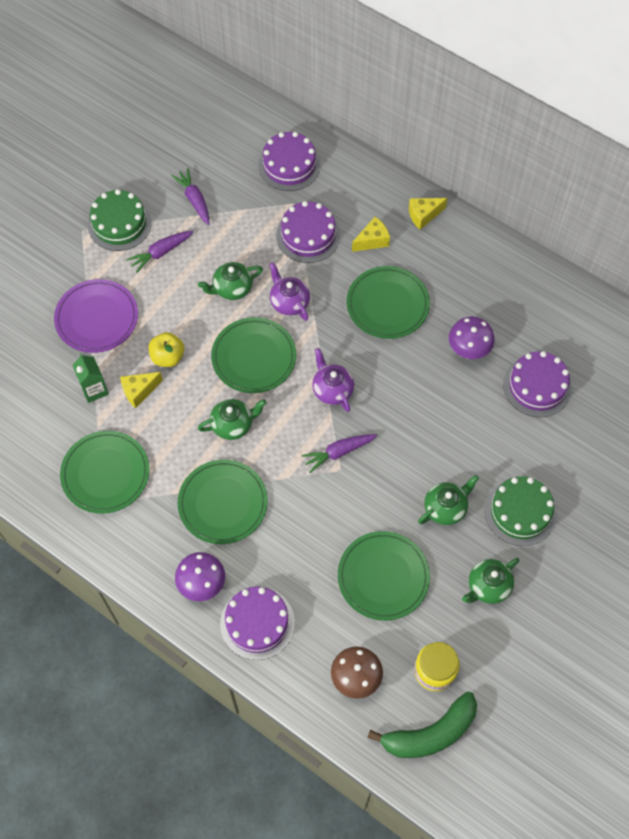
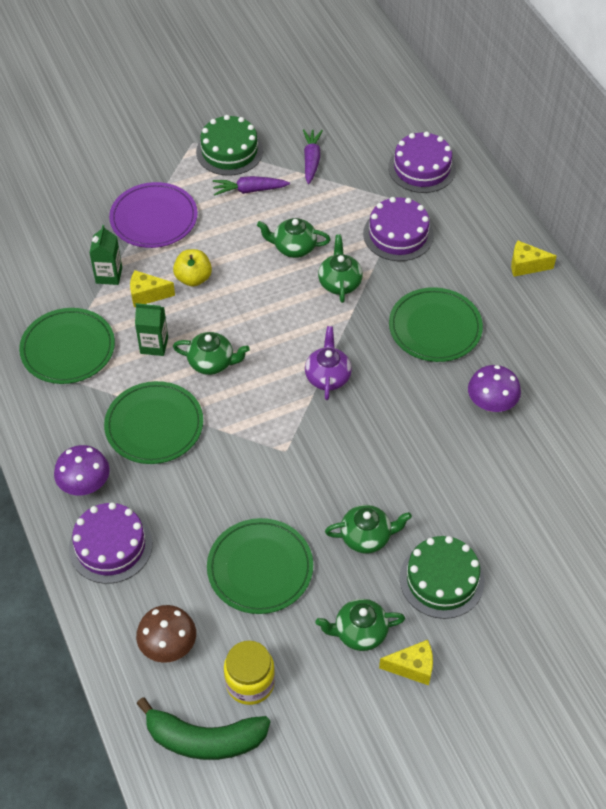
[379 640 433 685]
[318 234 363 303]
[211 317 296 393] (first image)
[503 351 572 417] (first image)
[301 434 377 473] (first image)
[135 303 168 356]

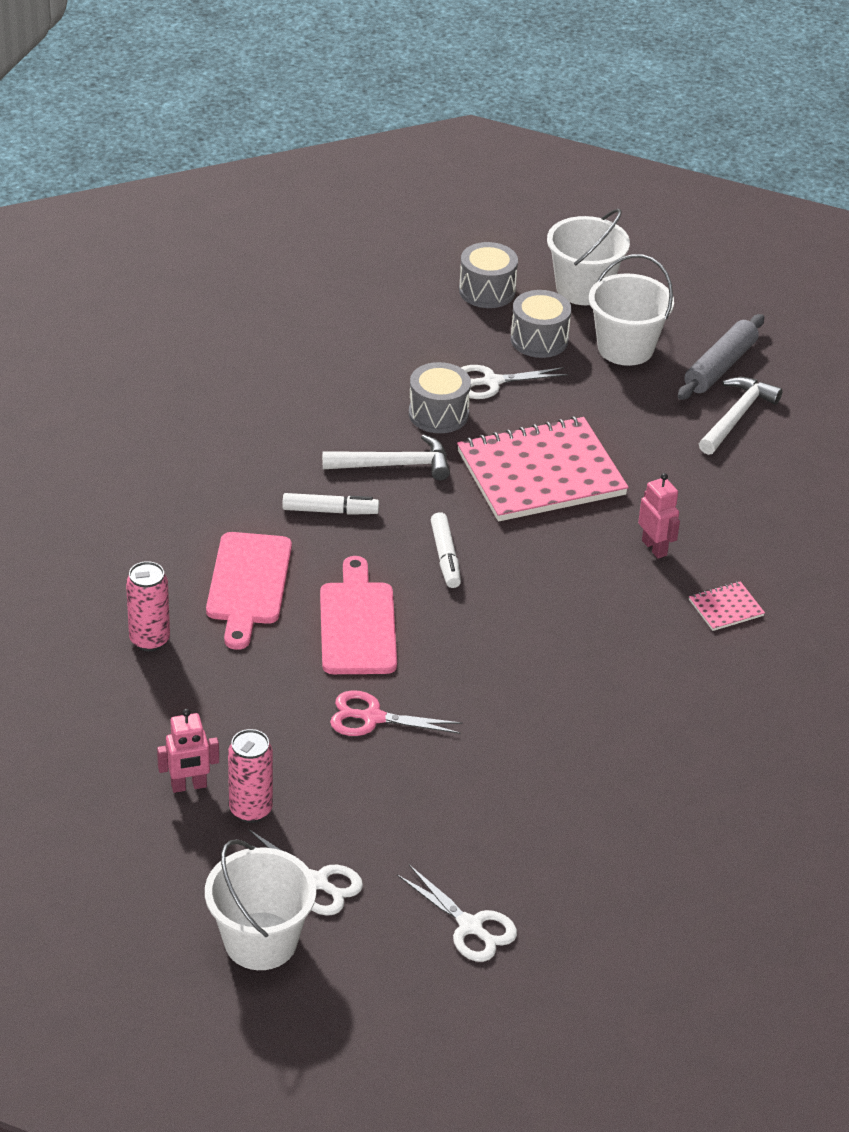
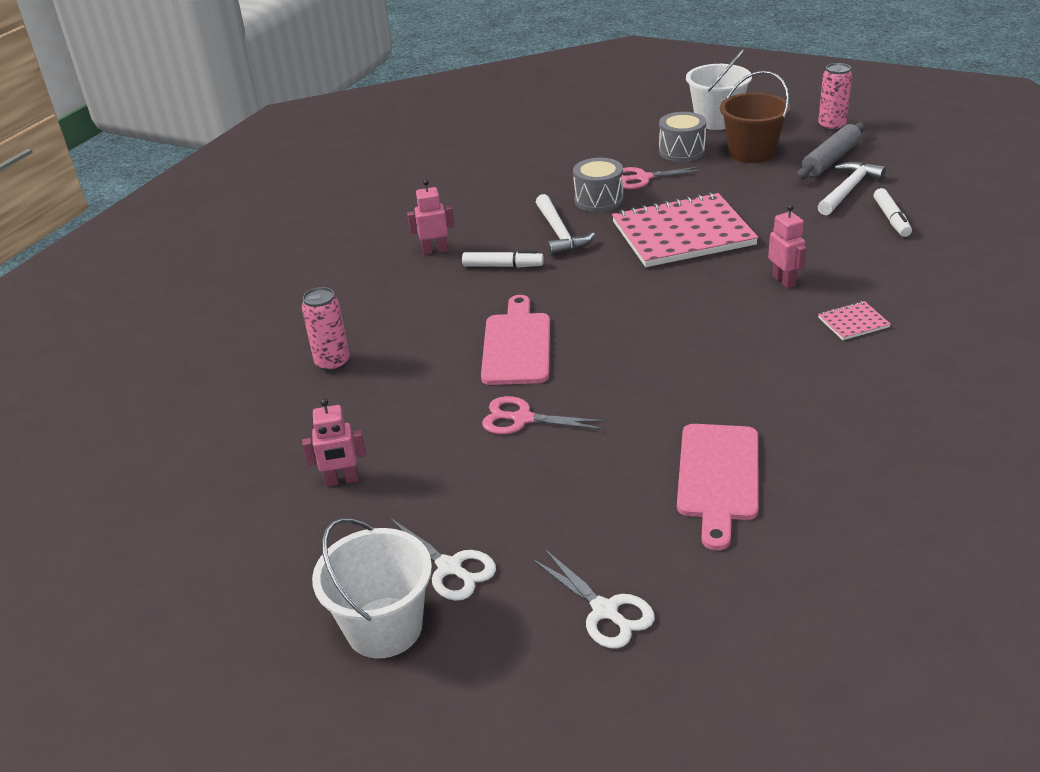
[459 242 518 308] (first image)
[720 71 790 163]
[621 166 705 189]
[536 194 595 256]
[874 188 912 237]
[677 424 758 550]
[818 63 852 131]
[407 179 454 255]

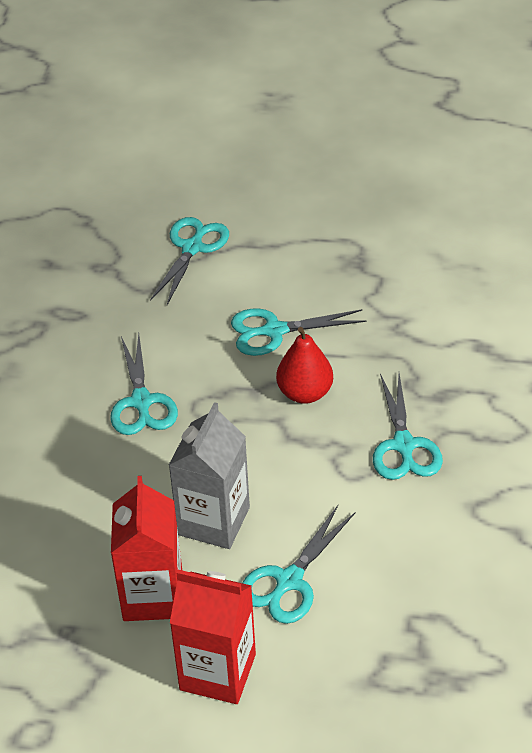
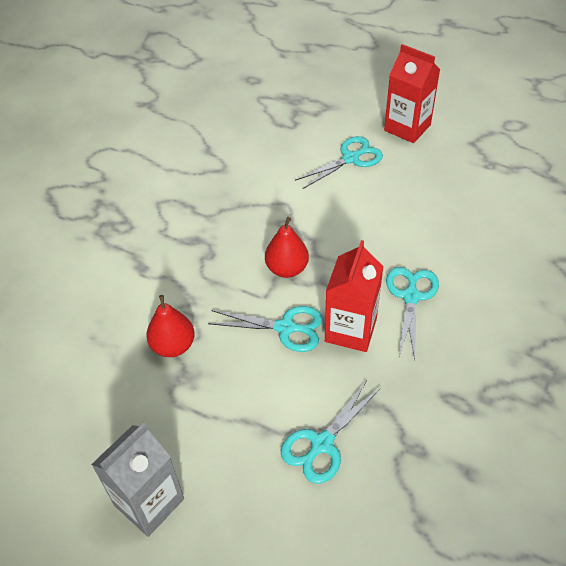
[373 373 443 480] (first image)
[91 423 184 537]
[325 240 384 352]
[146 295 195 357]

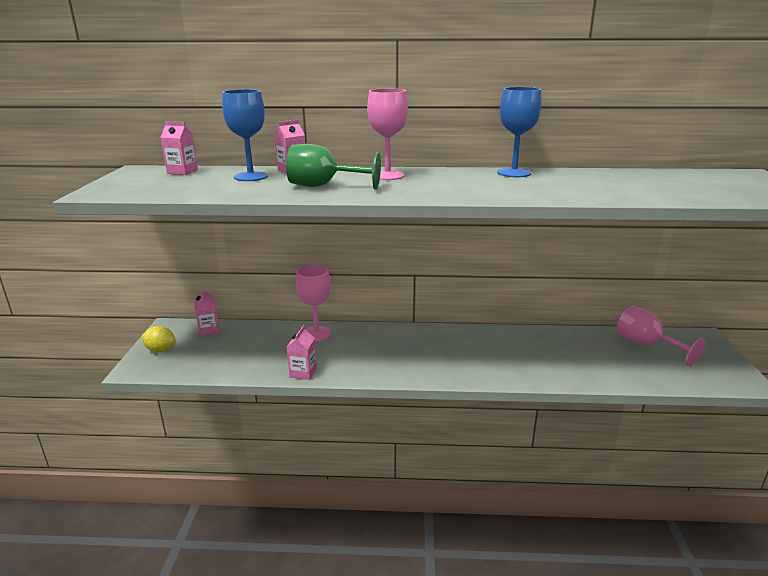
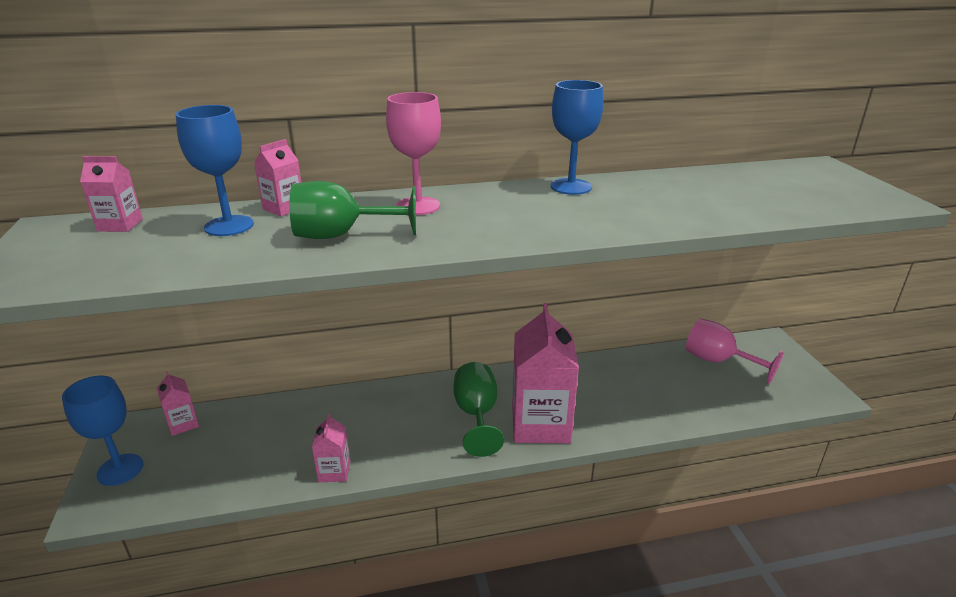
[296 265 331 342] (first image)
[62 376 143 486]
[512 303 579 443]
[453 362 504 457]

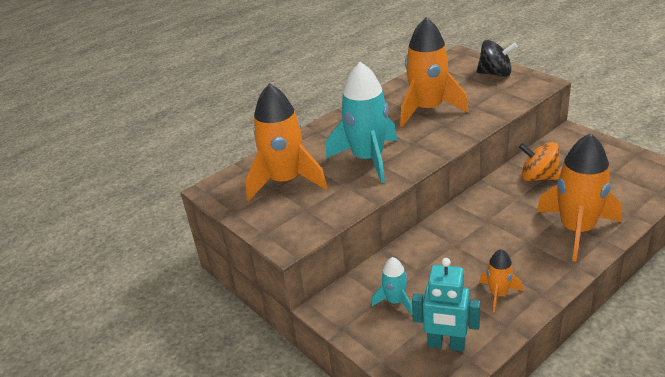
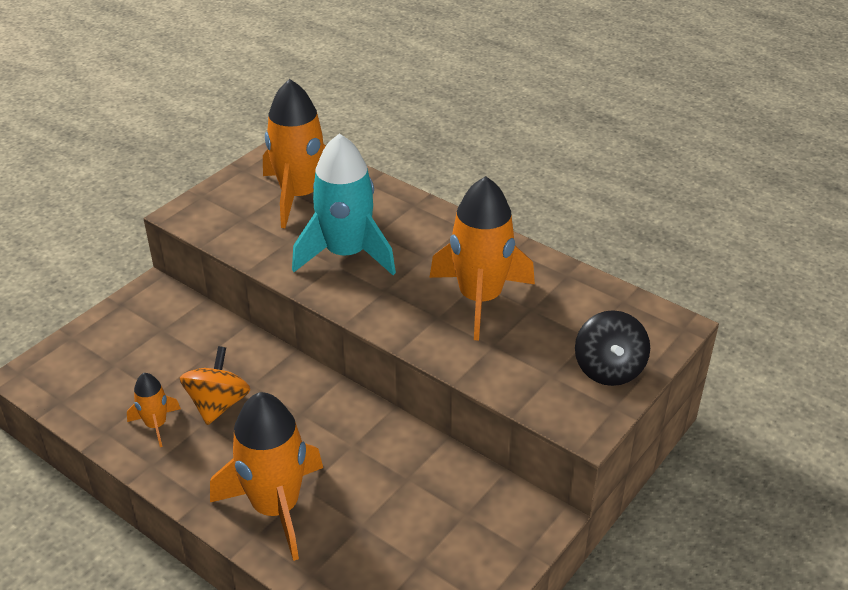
[180 346 250 425]
[371 257 413 315] (first image)
[412 258 480 352] (first image)

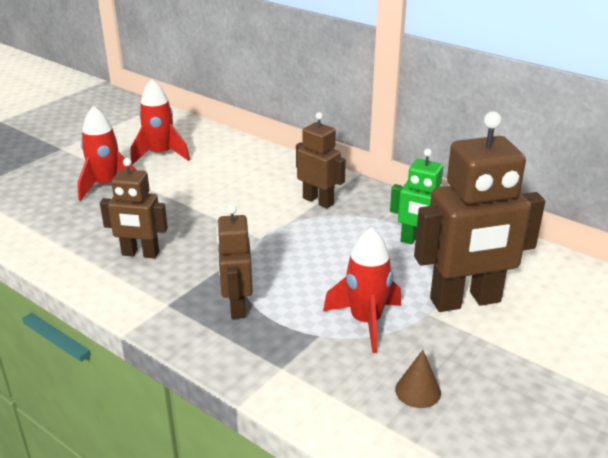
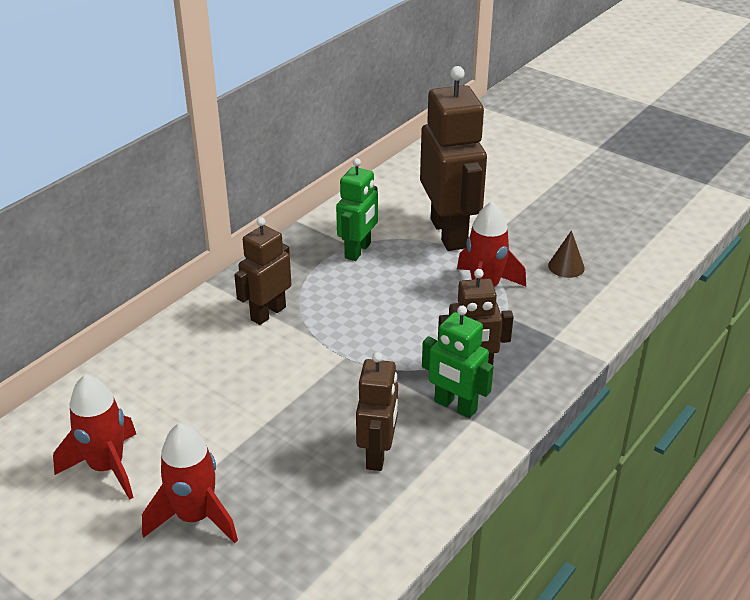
[422 306 494 418]

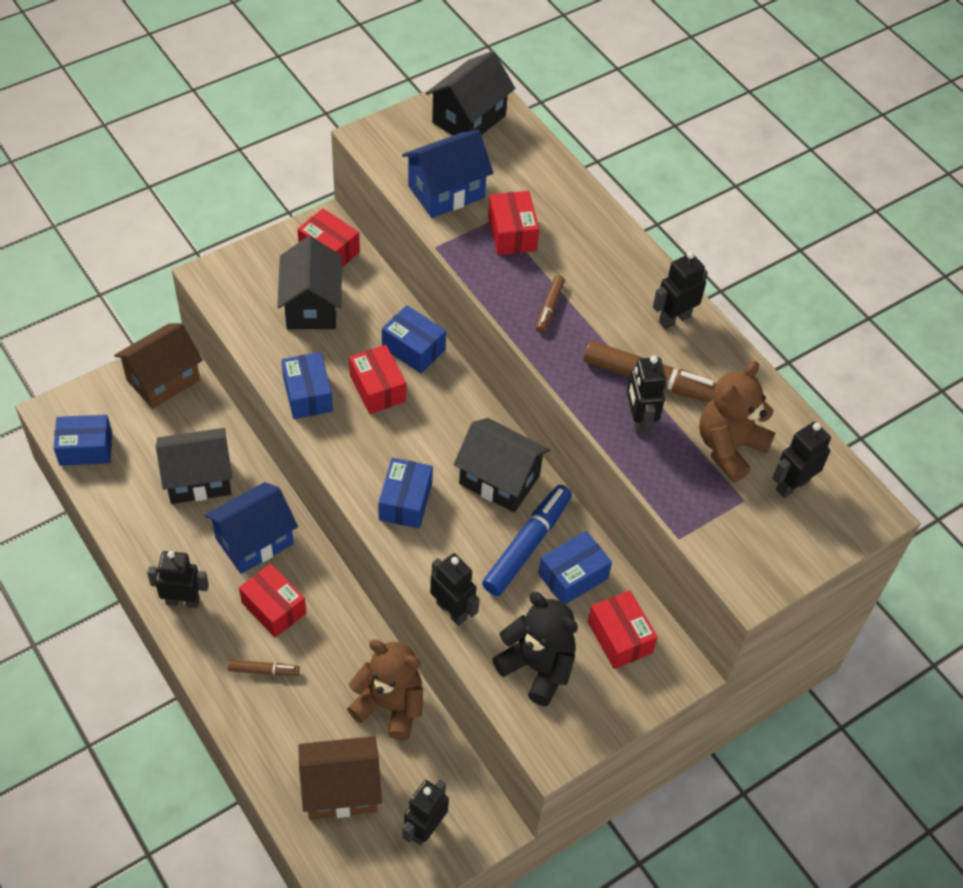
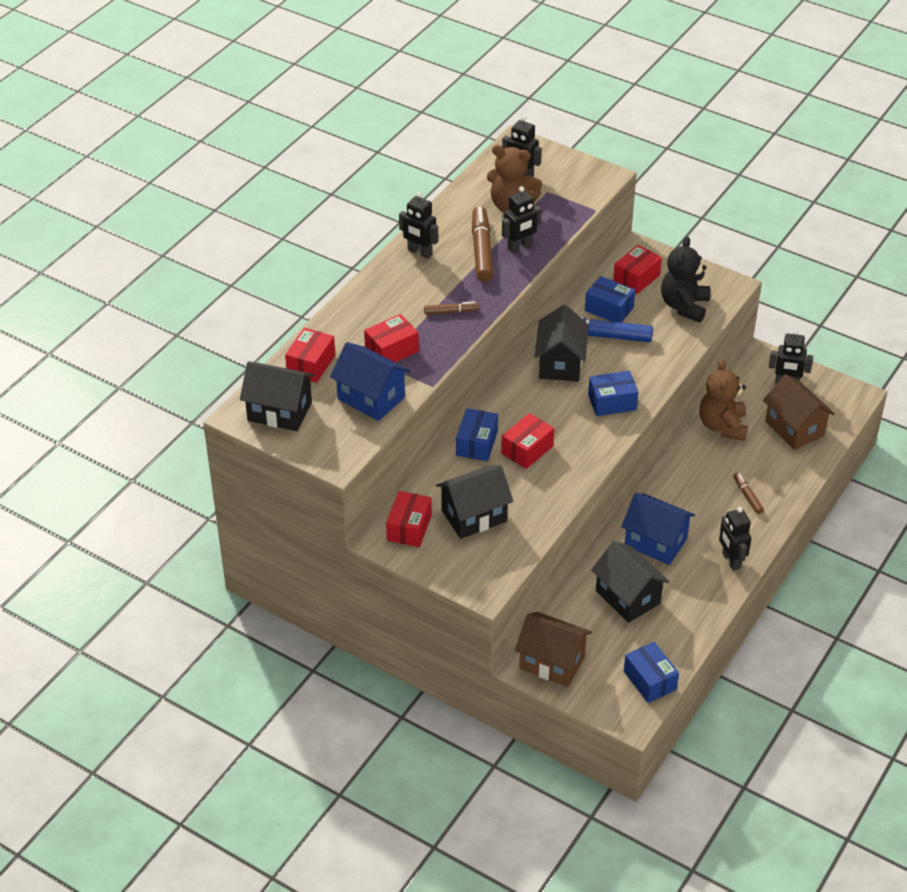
[281 352 333 419] (first image)
[430 553 479 626] (first image)
[285 328 335 383]

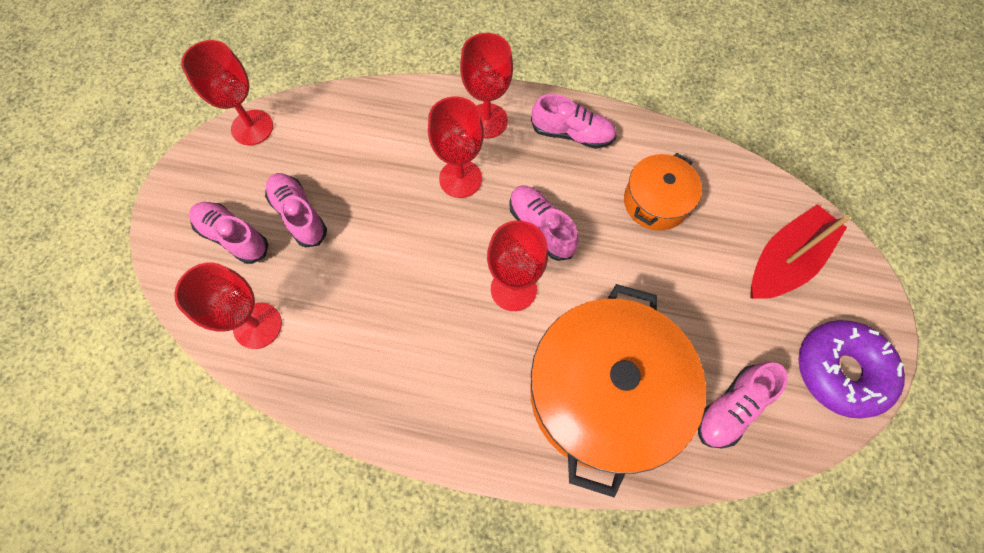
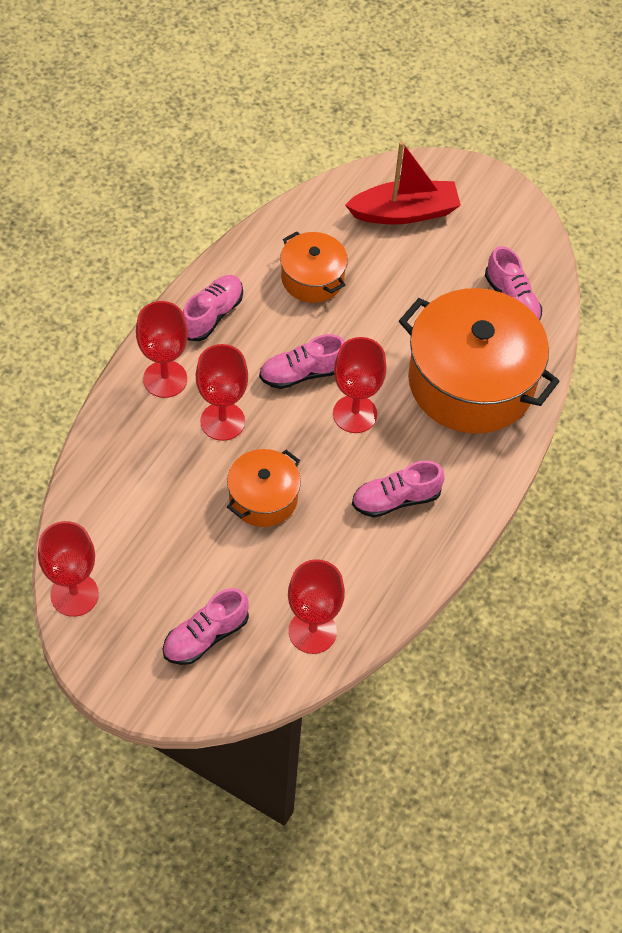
[352 461 445 517]
[345 141 461 224]
[798 320 905 419] (first image)
[227 449 301 527]

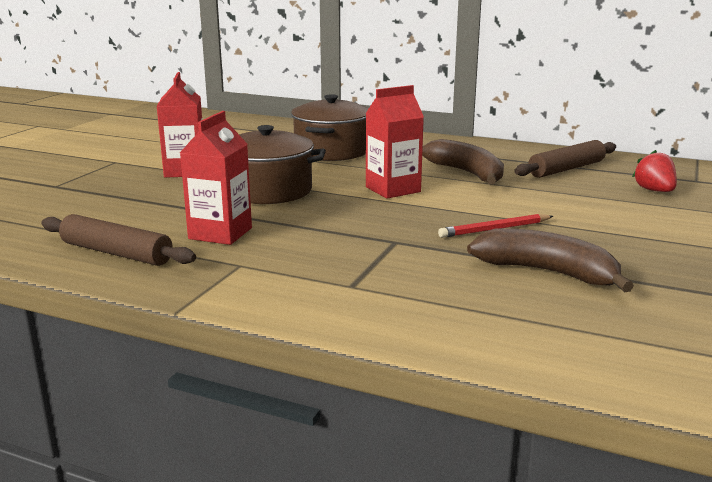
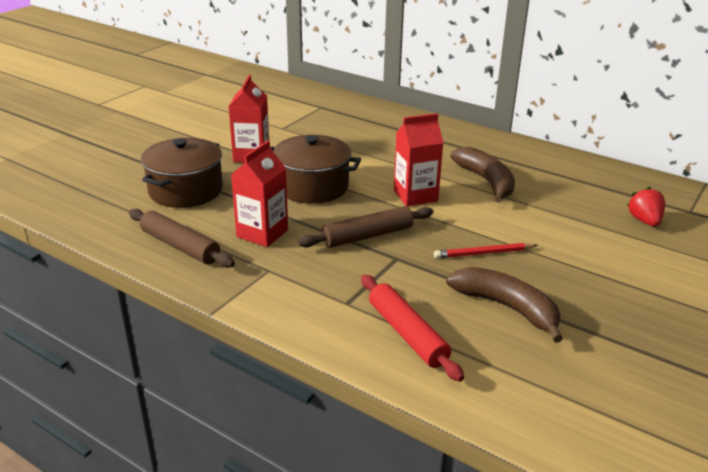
[141 138 223 208]
[298 206 433 248]
[361 275 464 382]

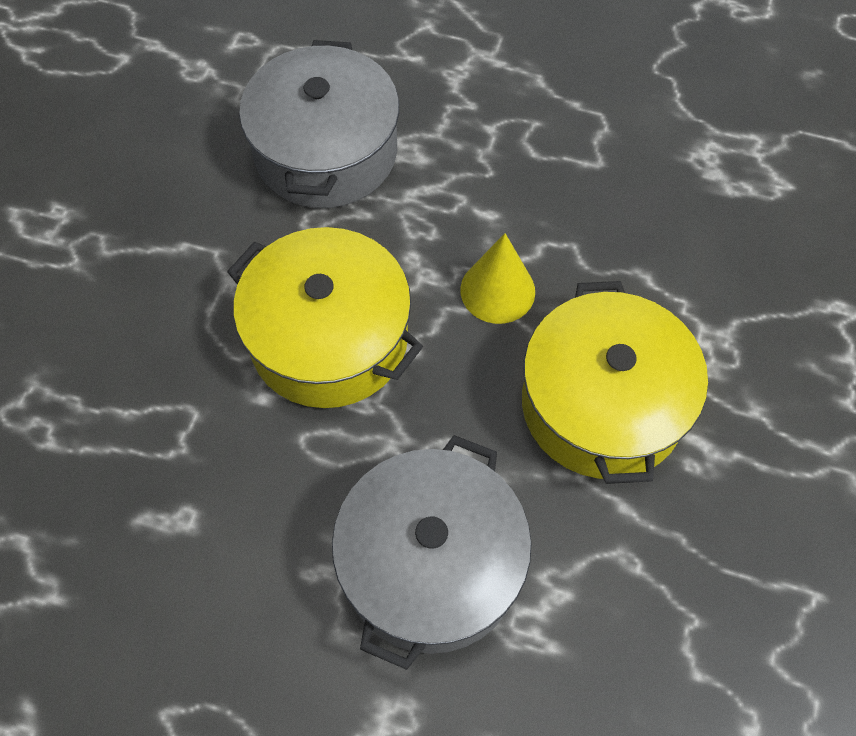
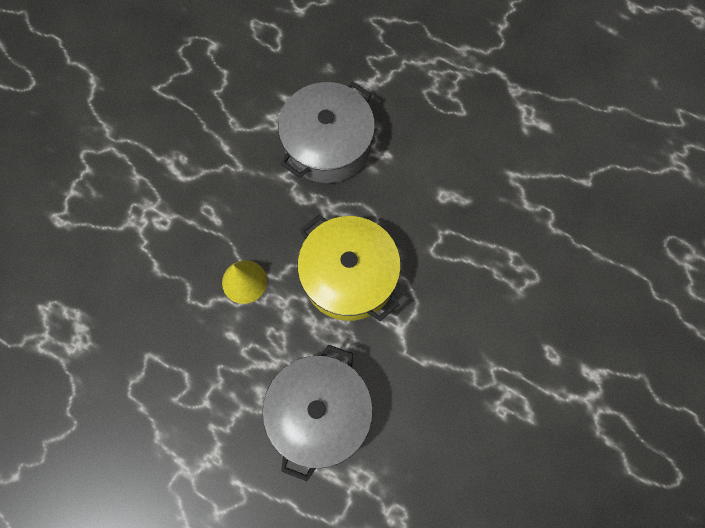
[522 281 708 484] (first image)

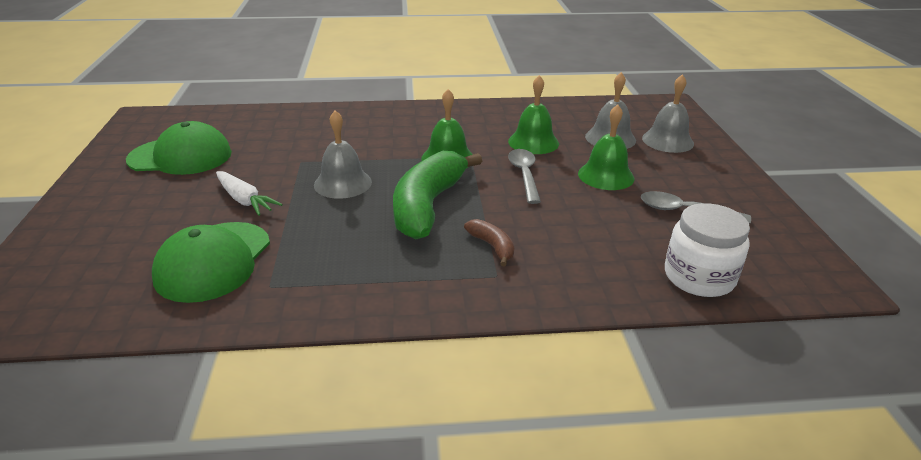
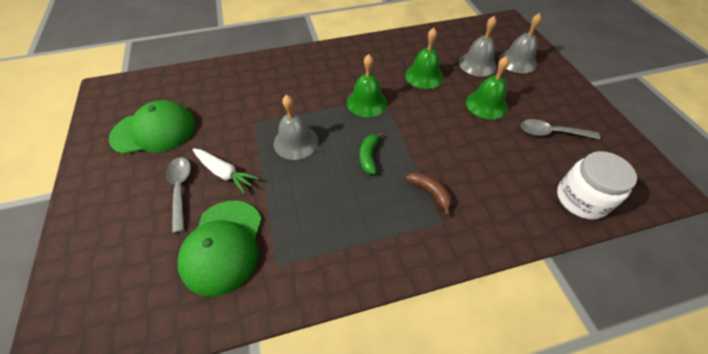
[166 158 191 233]
[359 132 383 175]

